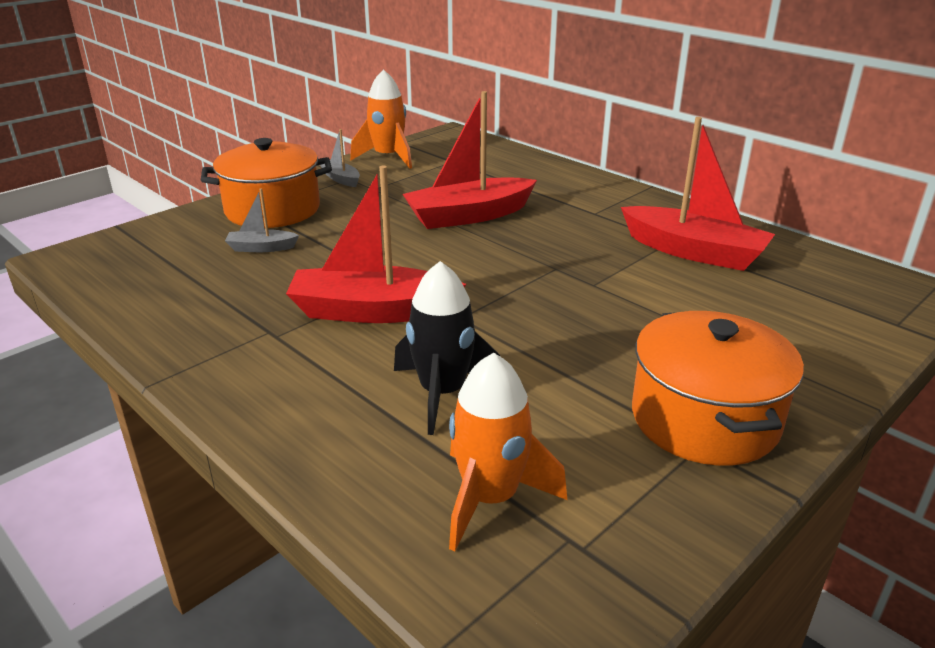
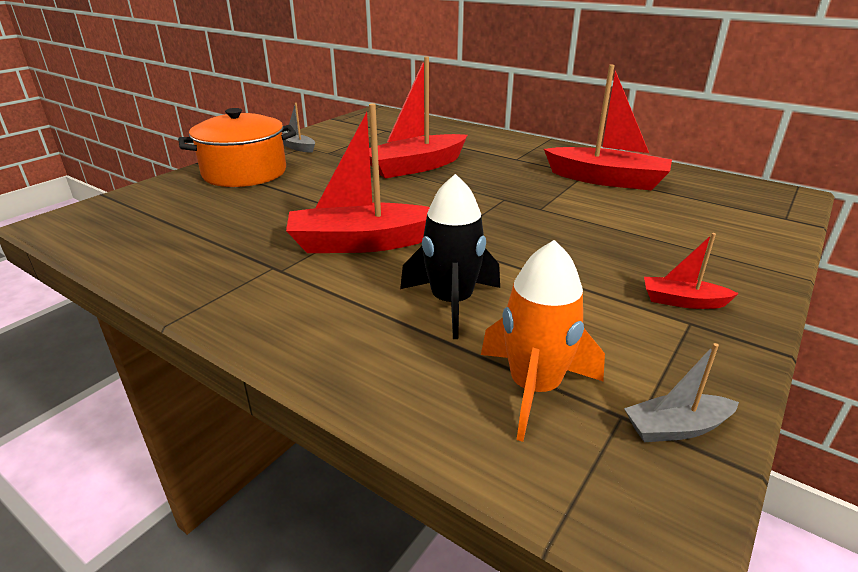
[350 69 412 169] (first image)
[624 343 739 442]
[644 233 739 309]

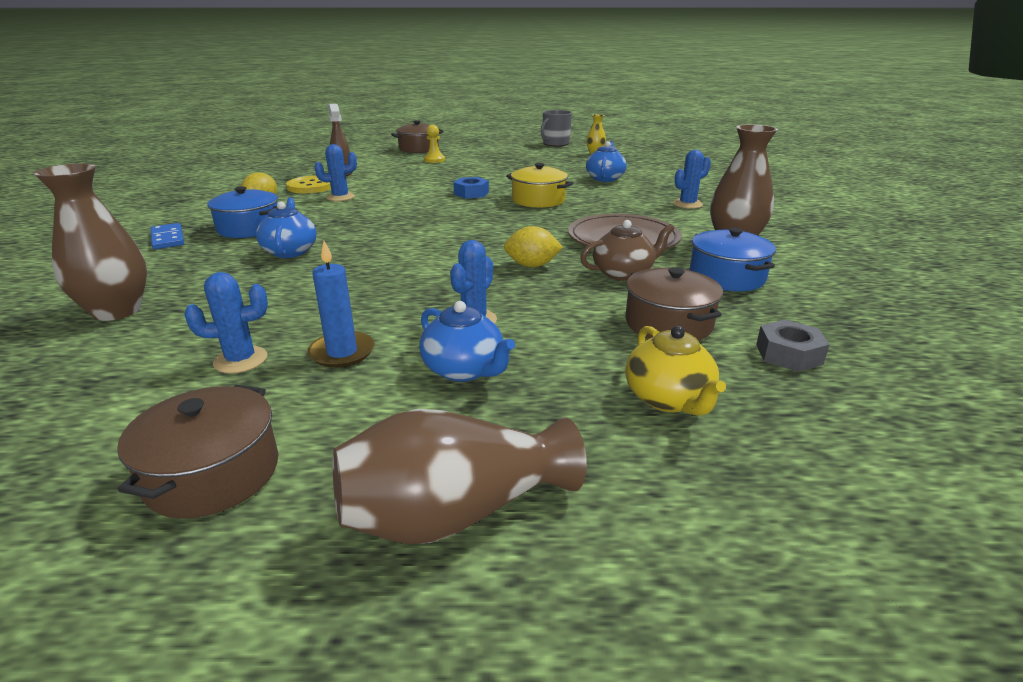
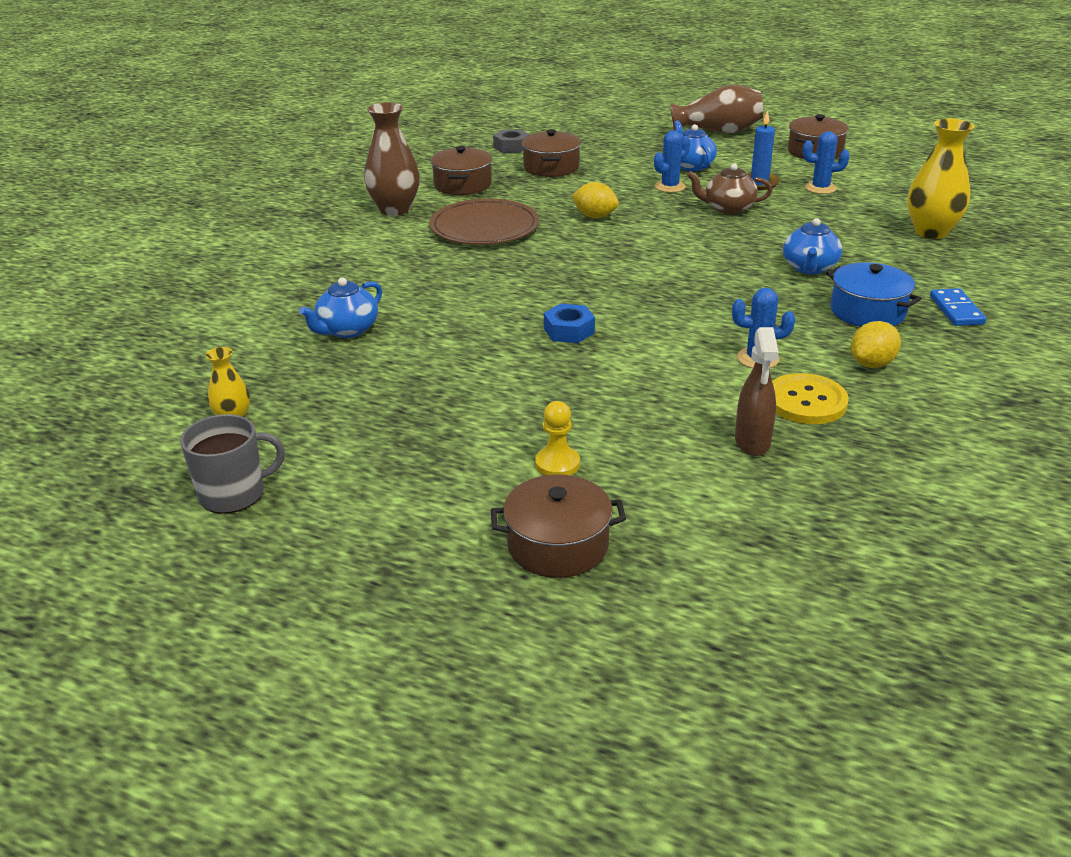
[673 150 711 209] (first image)
[907 118 975 239]
[506 163 573 208] (first image)
[687 163 772 214]
[431 146 492 195]
[625 326 726 416] (first image)

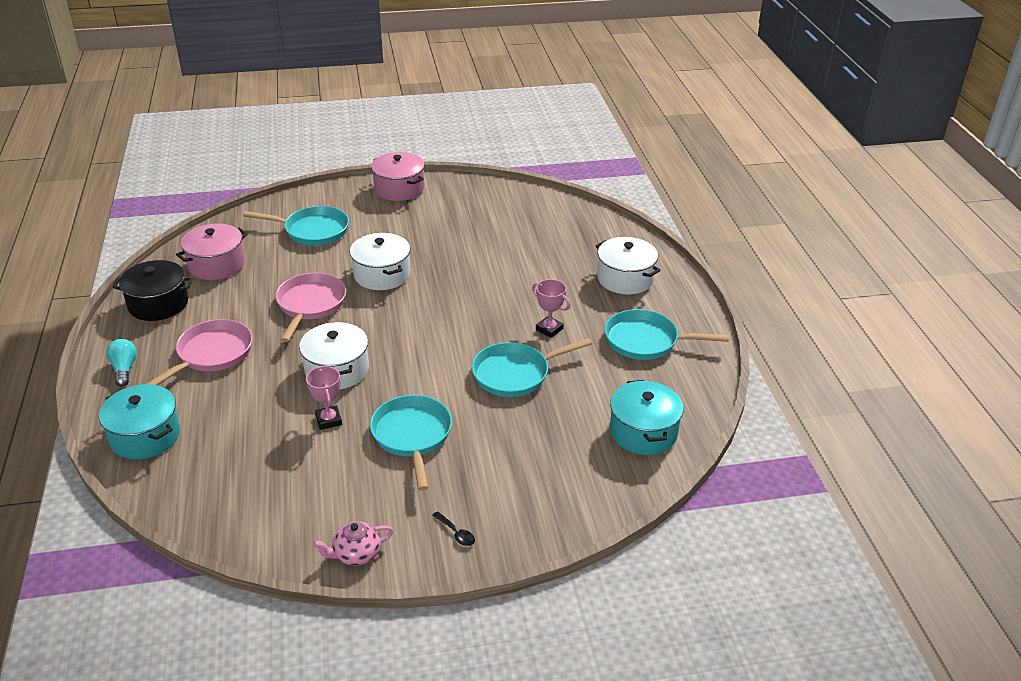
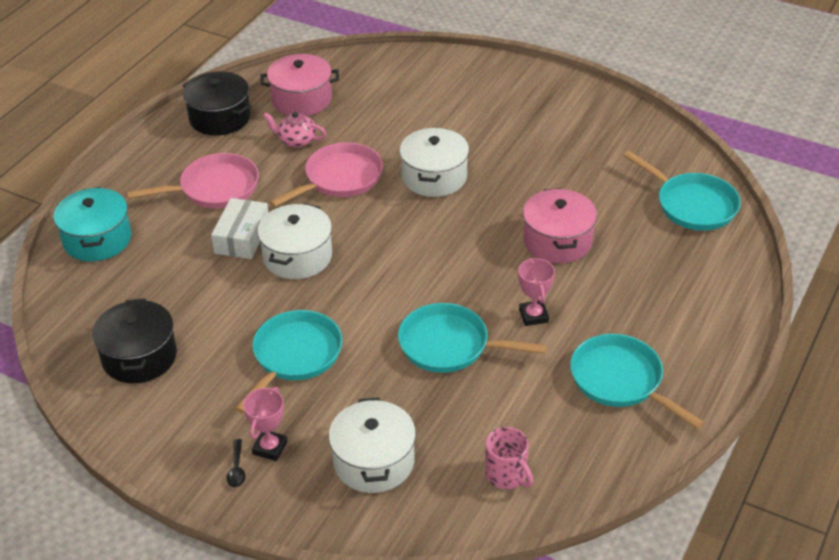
[523 188 597 263]
[623 151 741 231]
[329 398 416 493]
[106 339 137 387] (first image)
[243 387 287 461]
[485 427 533 489]
[263 112 327 148]
[211 198 269 259]
[92 298 177 383]

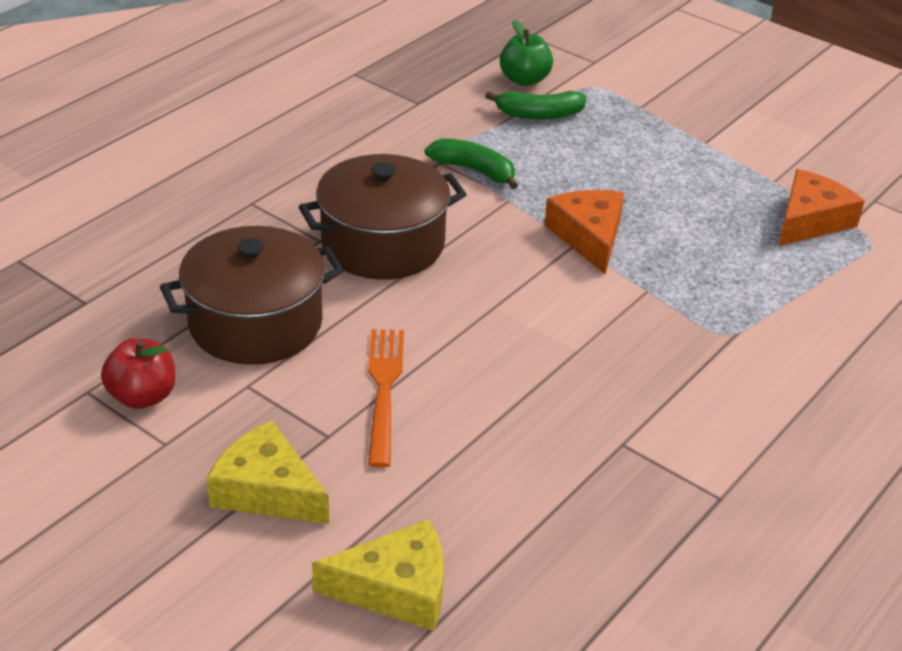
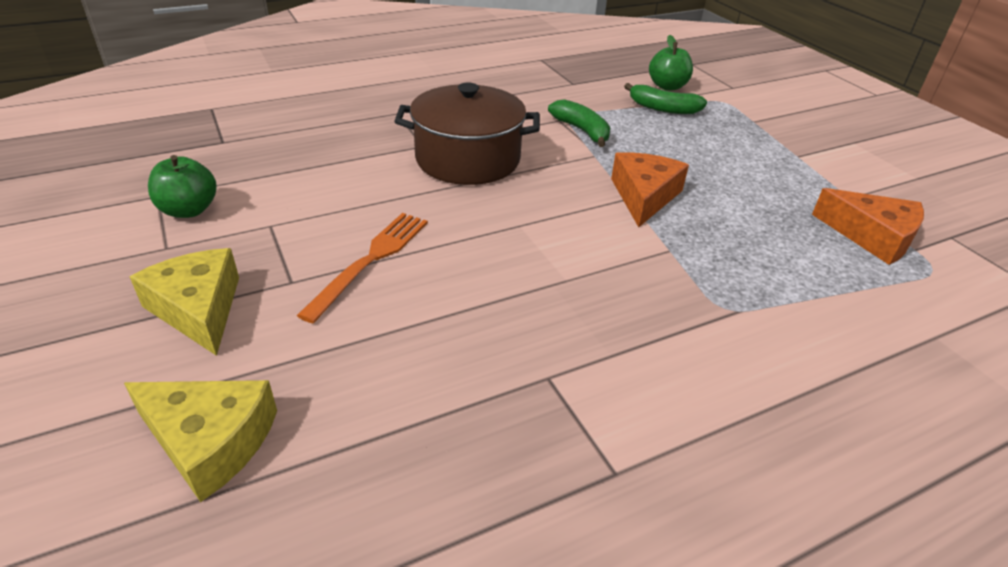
[812 188 924 265]
[160 226 344 365] (first image)
[148 155 217 218]

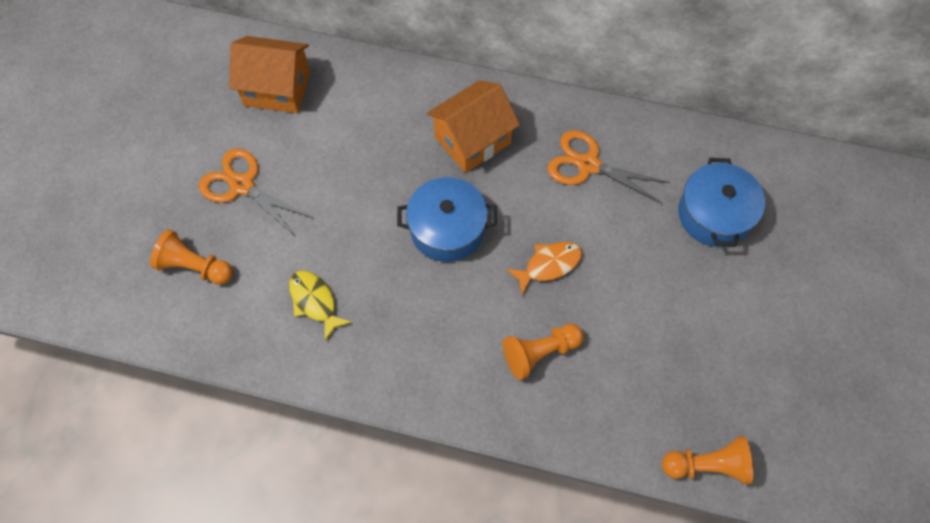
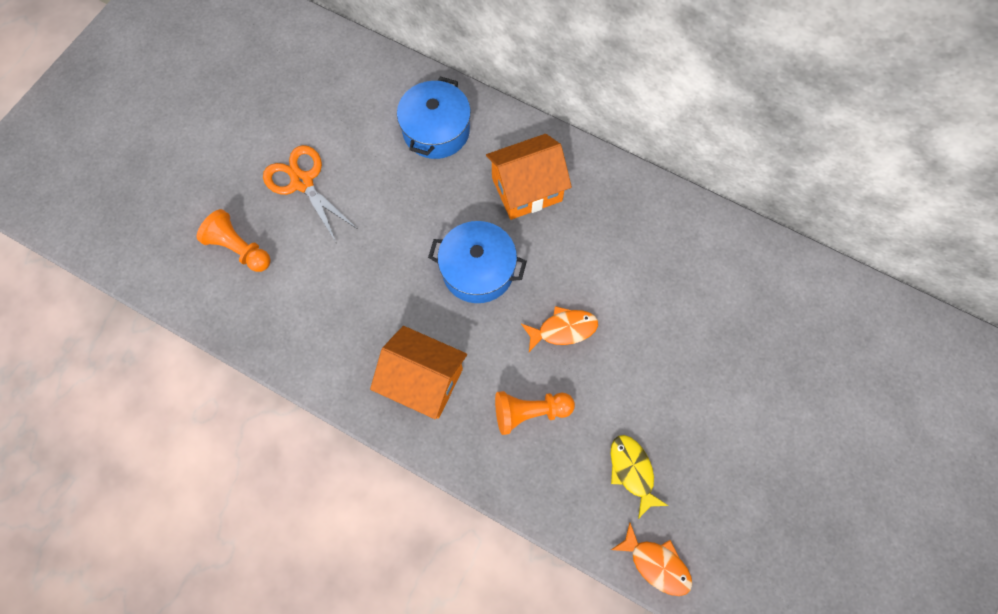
[370 326 467 419]
[548 130 670 203] (first image)
[397 76 471 159]
[611 435 669 519]
[611 523 692 596]

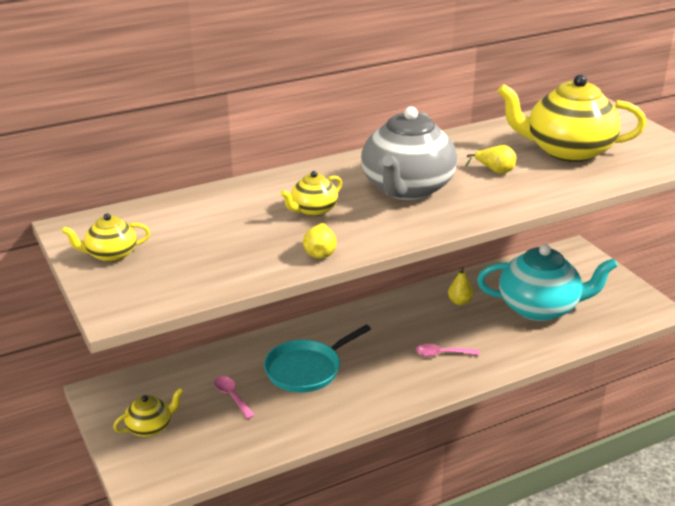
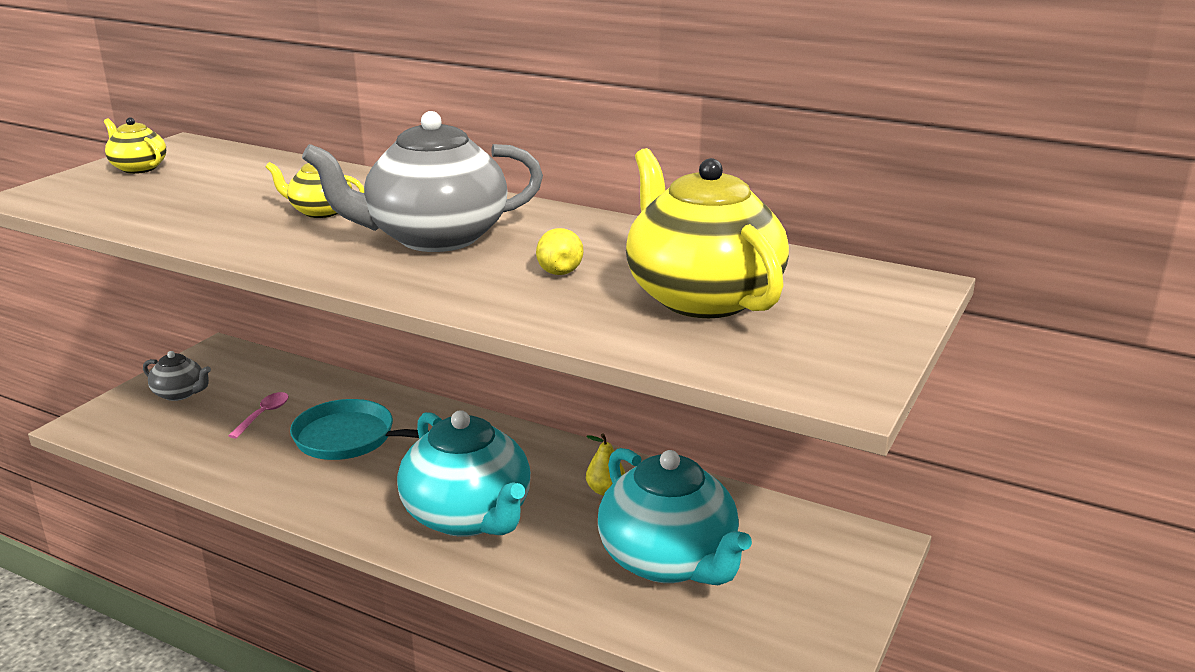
[303 223 337 259] (first image)
[397 410 531 537]
[143 351 211 401]

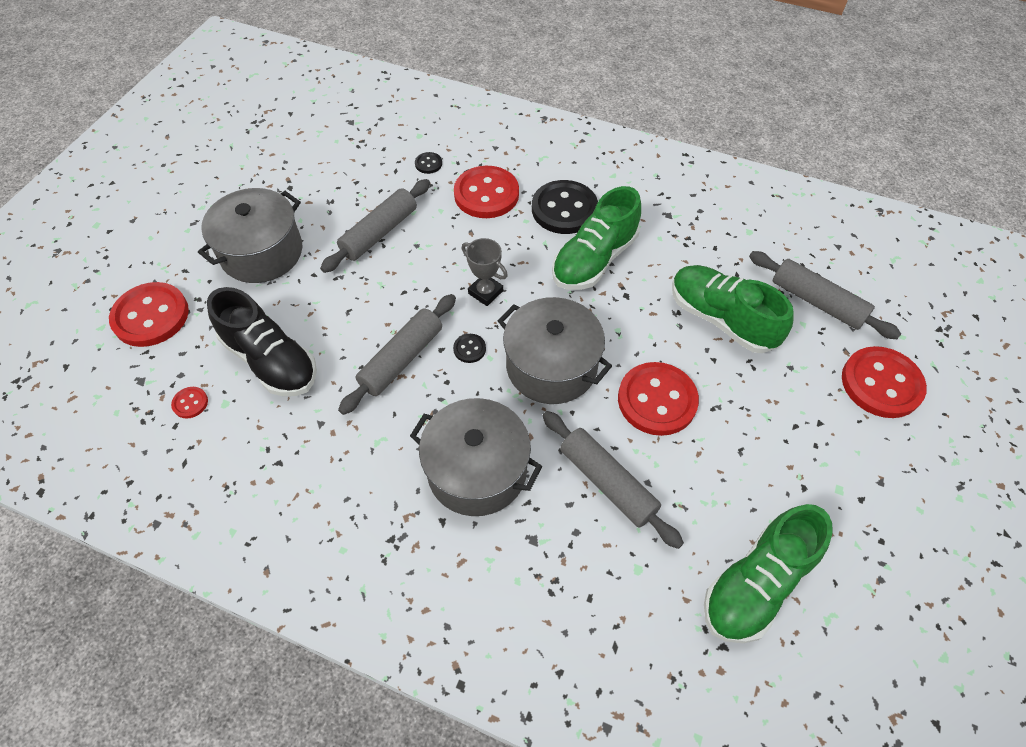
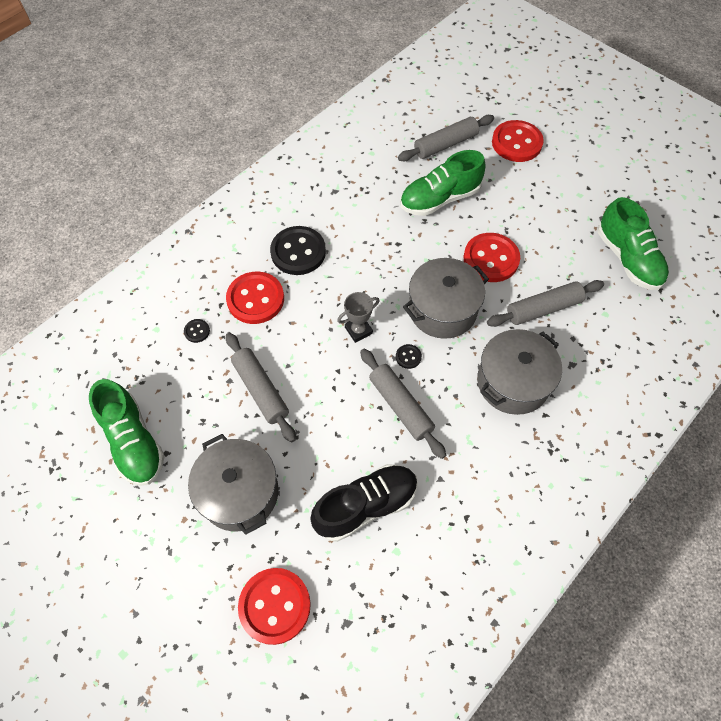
[89 379 165 486]
[171 387 208 419] (first image)

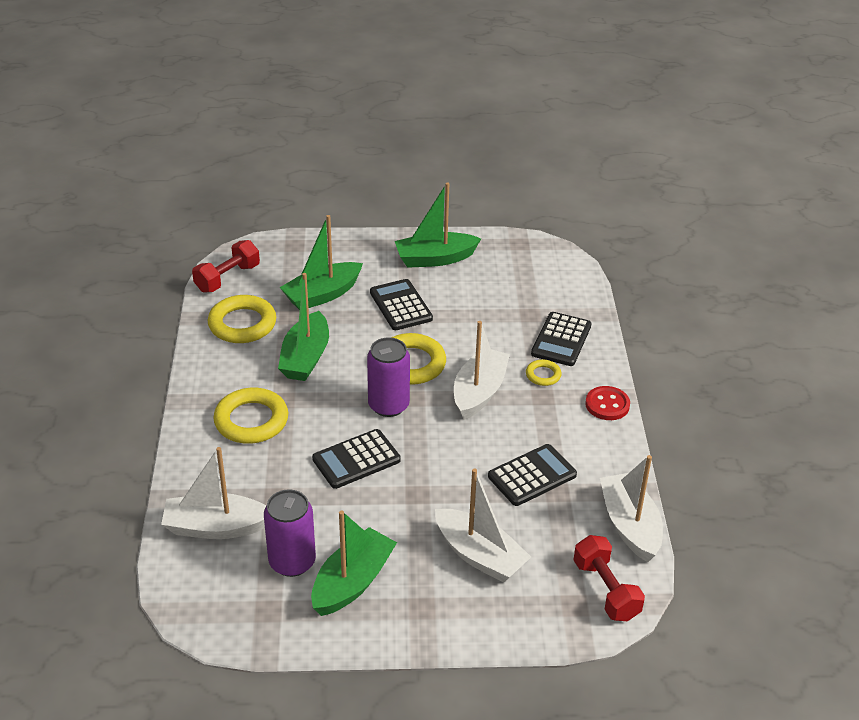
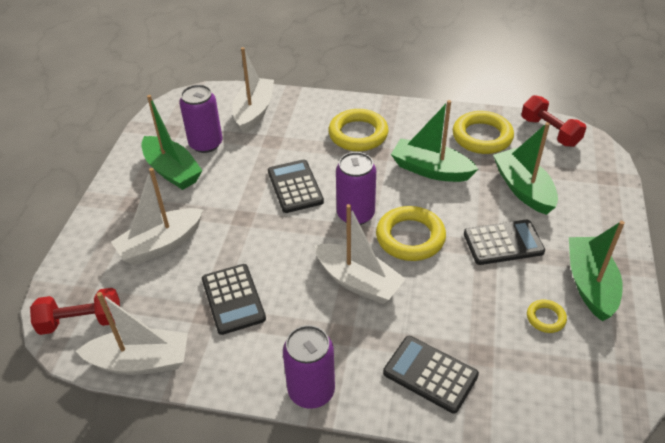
[527 300 567 333]
[283 325 335 409]

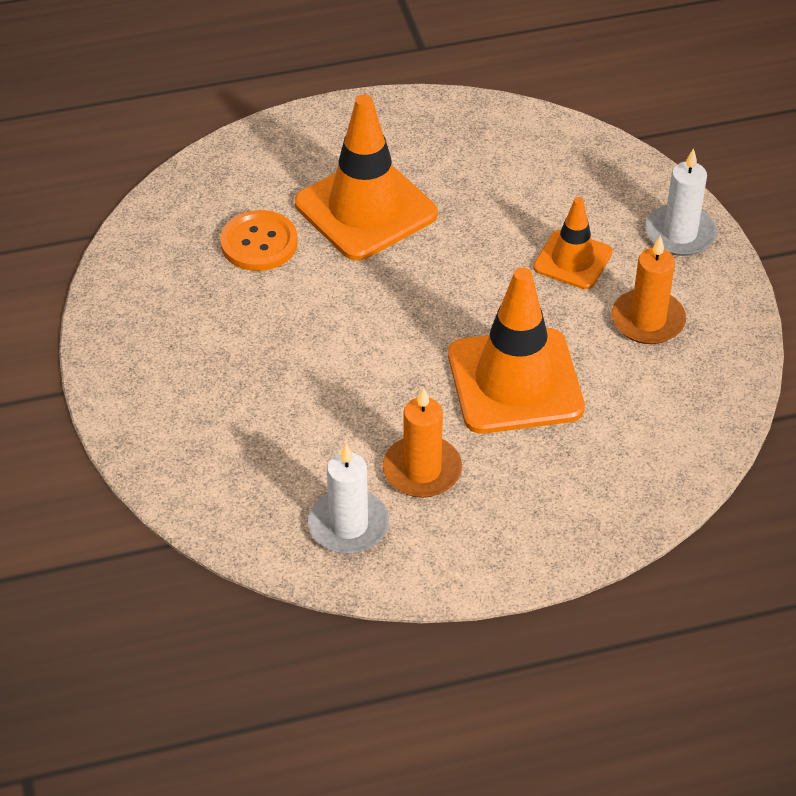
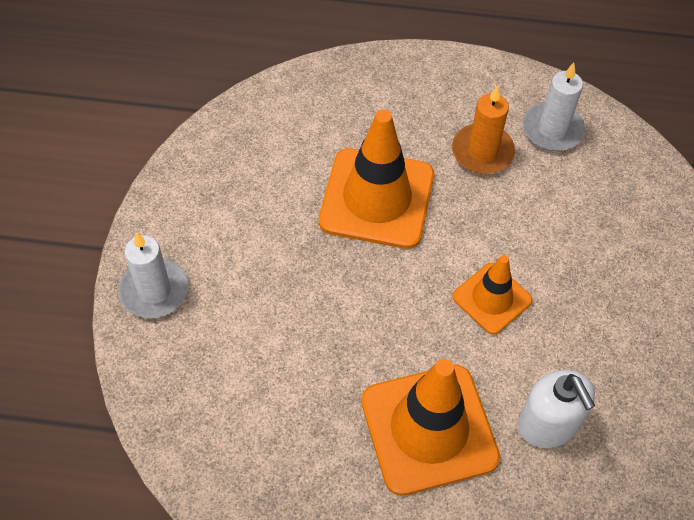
[452 255 533 335]
[518 370 595 448]
[612 235 686 344] (first image)

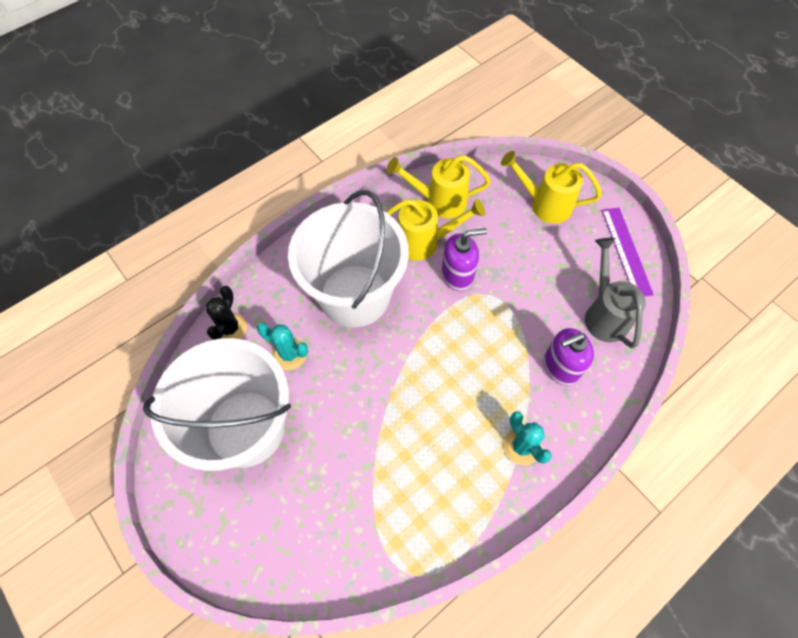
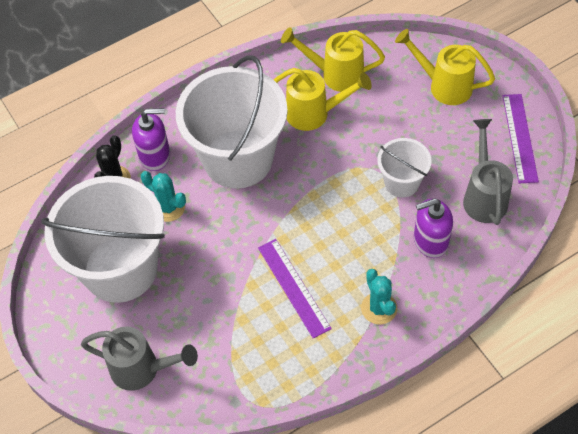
[132 108 170 171]
[377 138 432 197]
[258 239 332 339]
[81 326 198 391]

